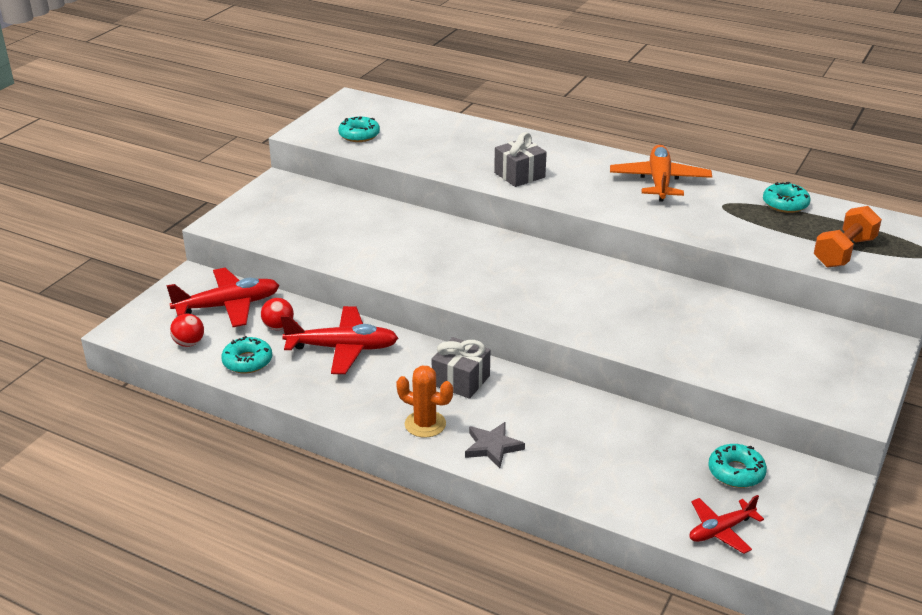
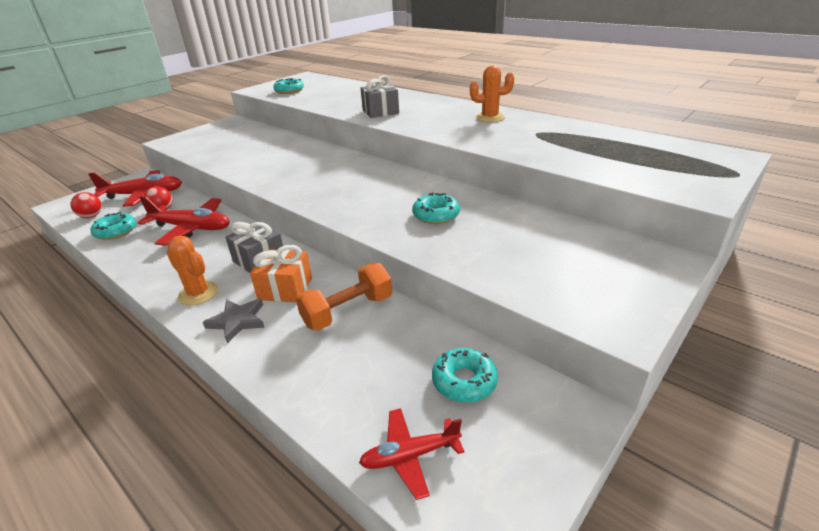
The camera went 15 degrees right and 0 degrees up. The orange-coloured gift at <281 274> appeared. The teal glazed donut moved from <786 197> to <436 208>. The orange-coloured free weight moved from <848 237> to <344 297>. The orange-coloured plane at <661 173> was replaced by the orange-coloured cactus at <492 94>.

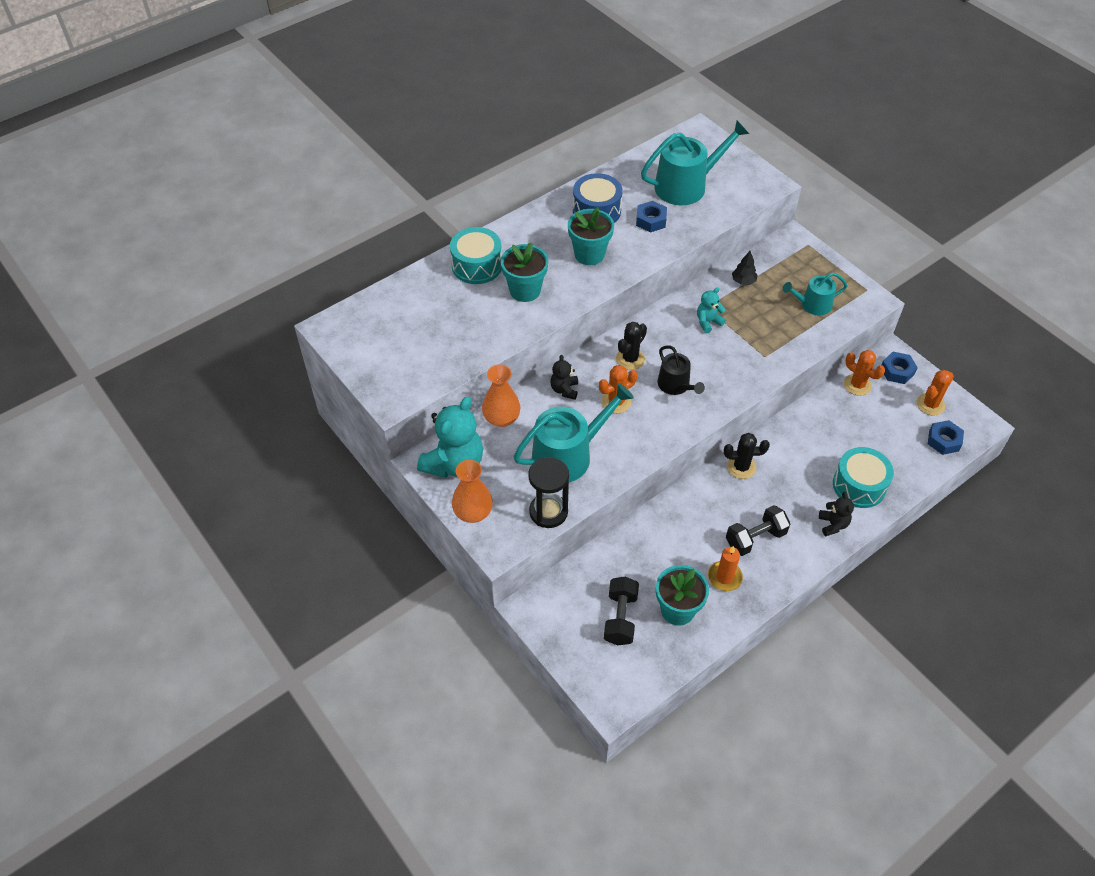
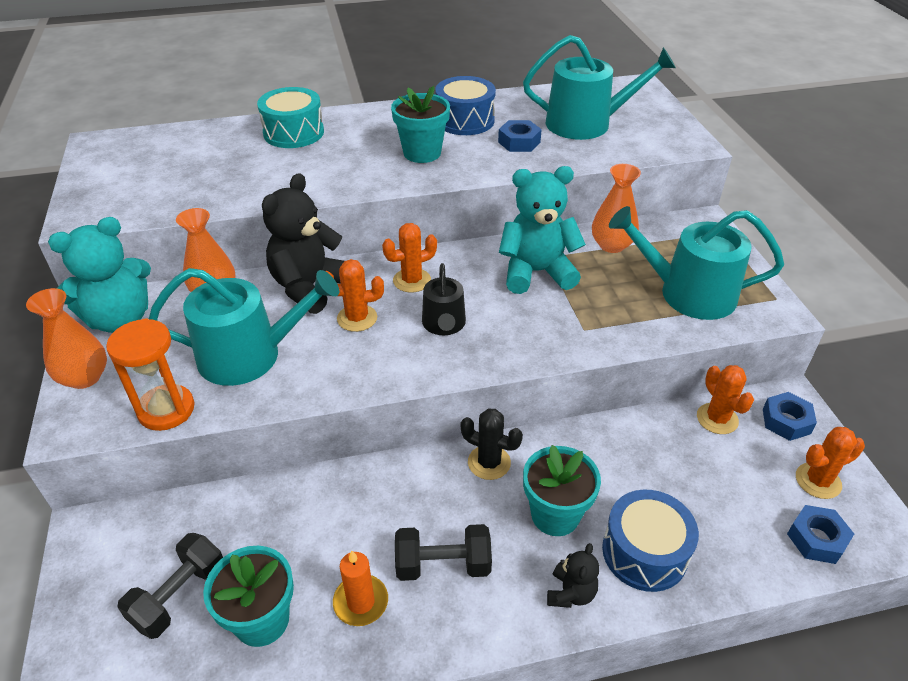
The camera went 25 degrees right and 10 degrees down. The teal potted plant moved from <524 272> to <562 490>. The ebony toy tree at <745 268> was replaced by the orange-coloured tall vase at <616 208>. The ebony hourglass at <548 492> became the orange-coloured hourglass at <150 374>. The ebony cactus at <631 346> became the orange-coloured cactus at <409 258>. The teal toy drum at <863 477> became the blue toy drum at <650 541>. The ebony stuffed bear at <564 377> changed to 2.03 times the size. The teal stuffed bear at <711 310> changed to 2.03 times the size. The teal watering pot at <815 294> changed to 1.73 times the size.

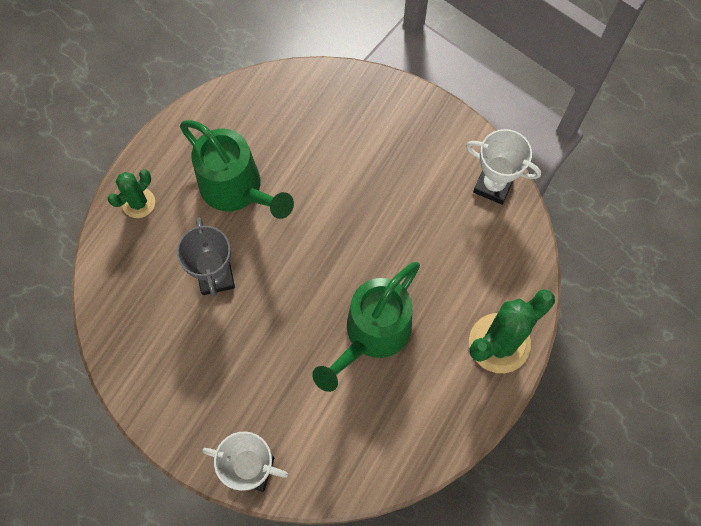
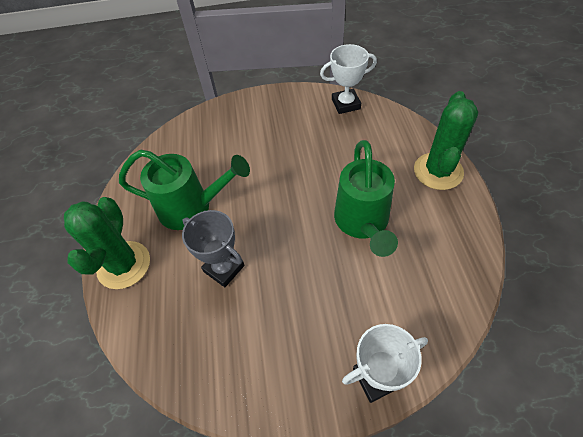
The camera went 35 degrees left and 15 degrees down. The leaf-green cactus at <131 193> changed to 1.76 times the size.

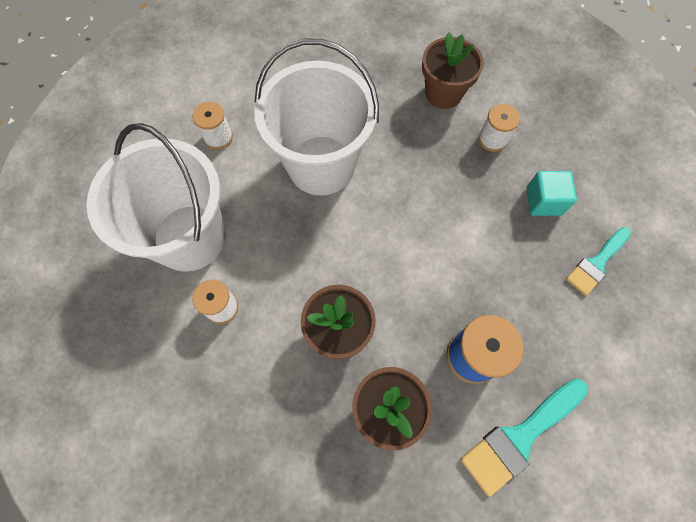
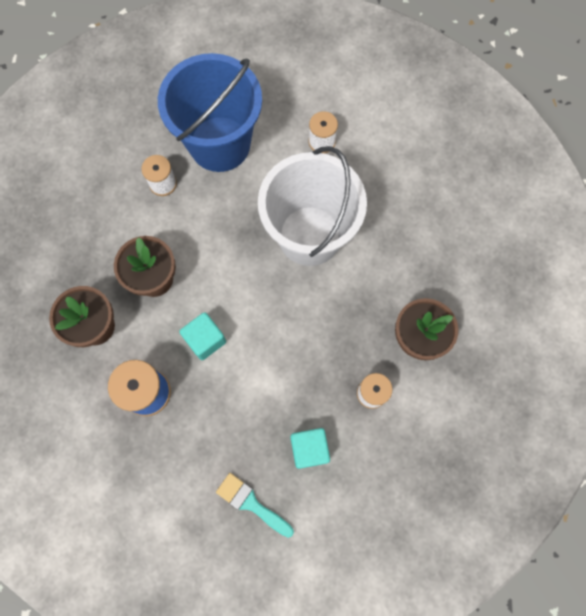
The camera went 80 degrees right and 5 degrees up. The teal brush at <524 438> disappeared. The teal block at <202 336> appeared. The pure white sand bucket at <156 197> became the blue sand bucket at <210 112>.

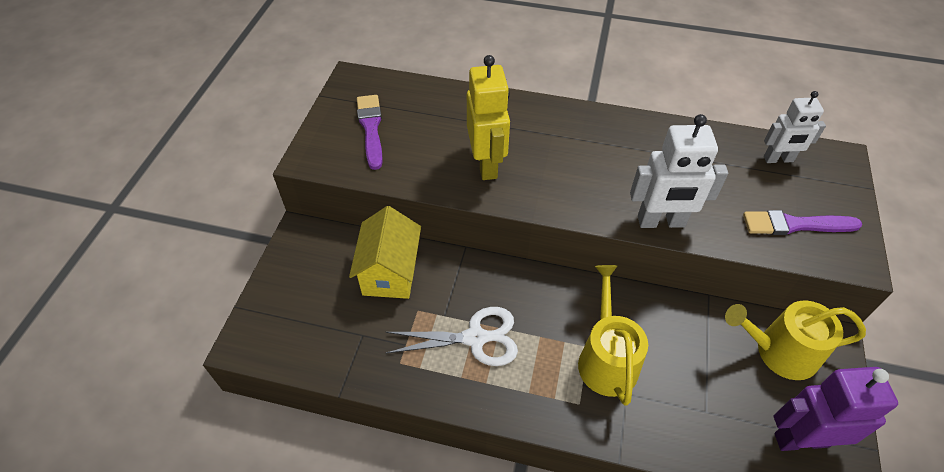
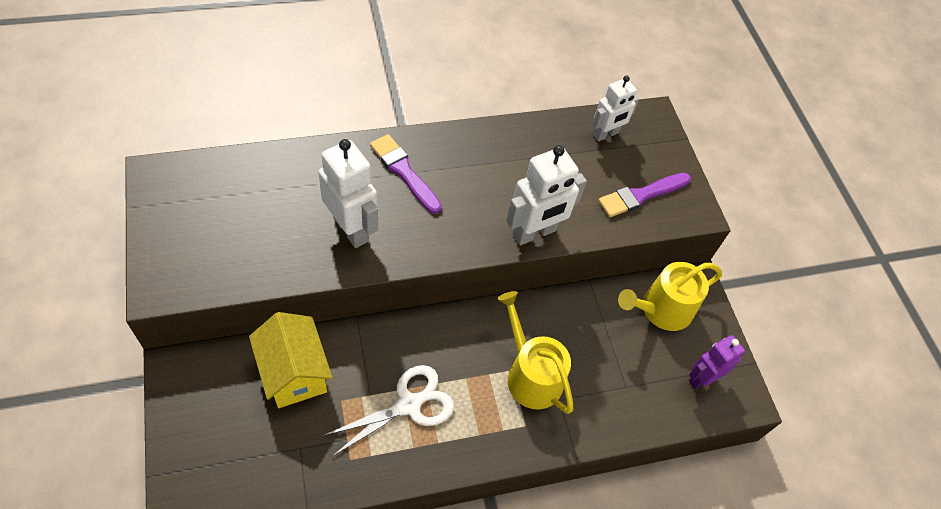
The camera went 35 degrees left and 5 degrees up. The purple brush moved from <369 132> to <406 174>. The yellow toy robot at <488 117> became the pure white toy robot at <348 193>. The purple toy robot at <836 409> changed to 0.66 times the size.

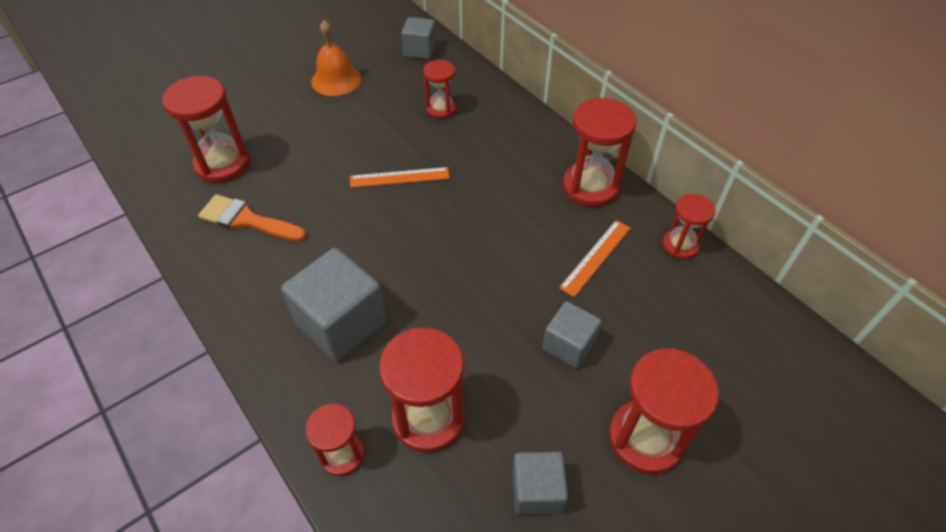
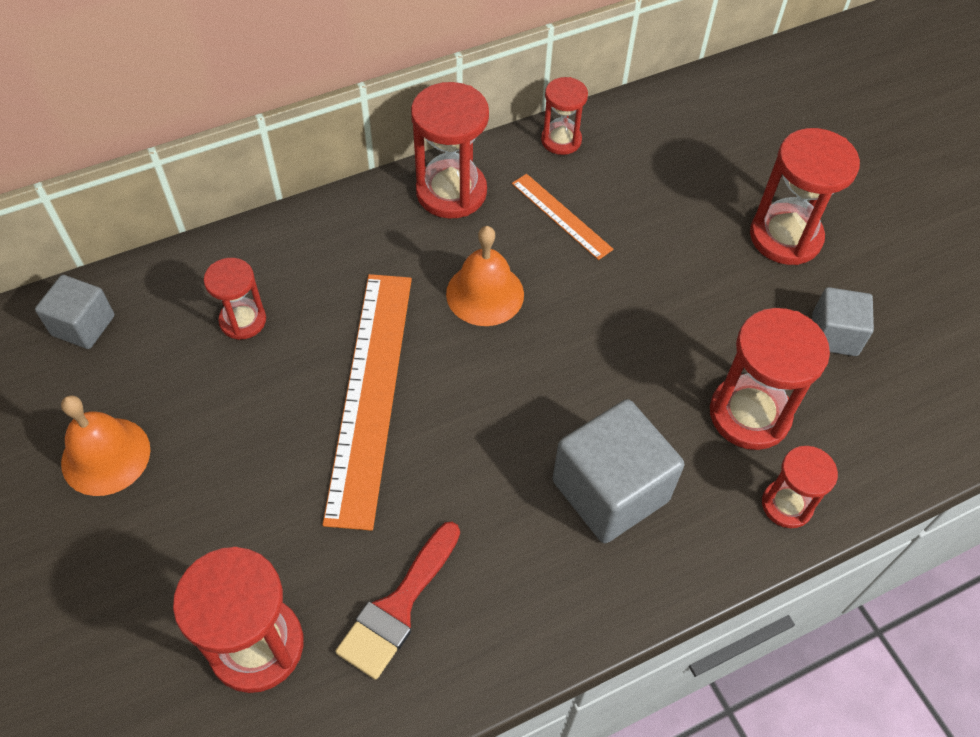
The camera went 80 degrees left and 5 degrees up. The ash-grey block at <572 334> disappeared. The orange-coloured bell at <485 276> appeared. The orange-coloured brush at <252 217> became the crimson brush at <397 601>. The orange-coloured measuring stick at <400 177> changed to 2.01 times the size.

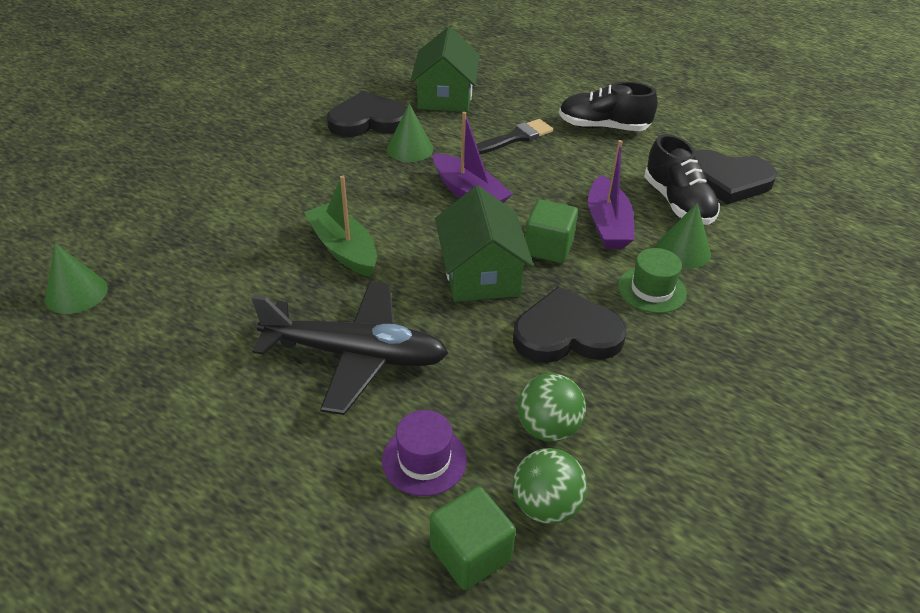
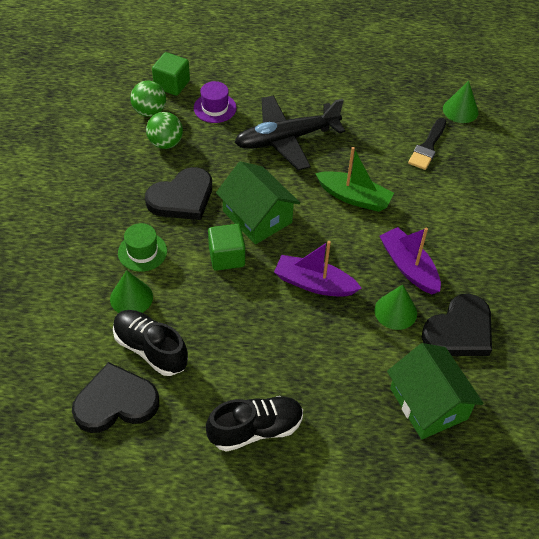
The camera went 150 degrees right and 10 degrees up. The ebony brush moved from <514 136> to <427 144>. The purple toy boat moved from <611 194> to <410 260>.

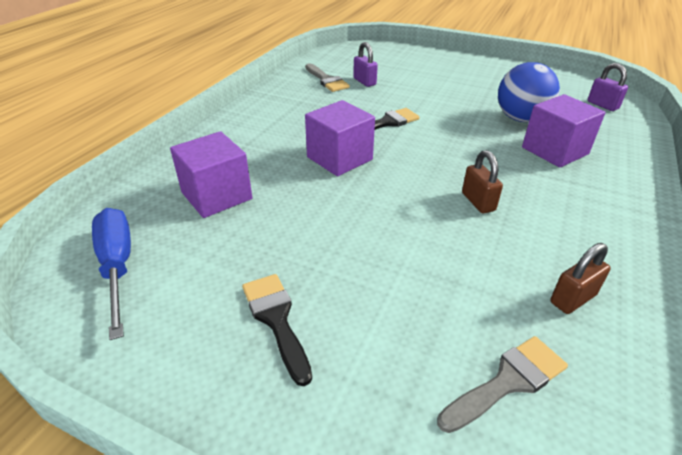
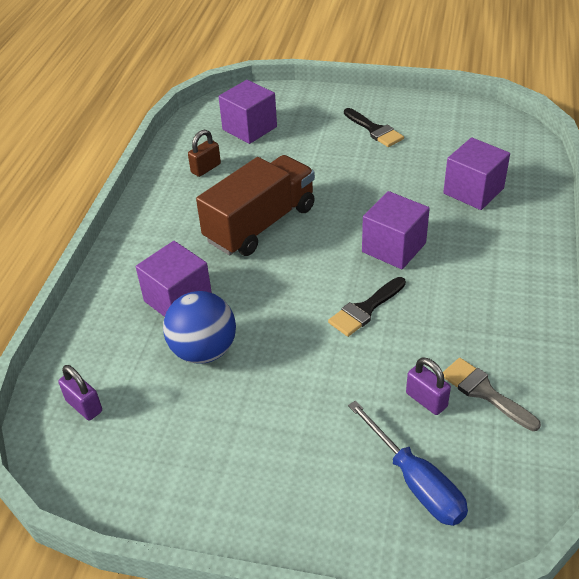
The camera went 170 degrees right and 5 degrees up. The blue hand screwdriver moved from <111 274> to <408 463>. The ash-grey brush at <502 384> was replaced by the purple block at <248 112>. The dark brown small lock at <482 181> was replaced by the dark brown toy truck at <255 205>.

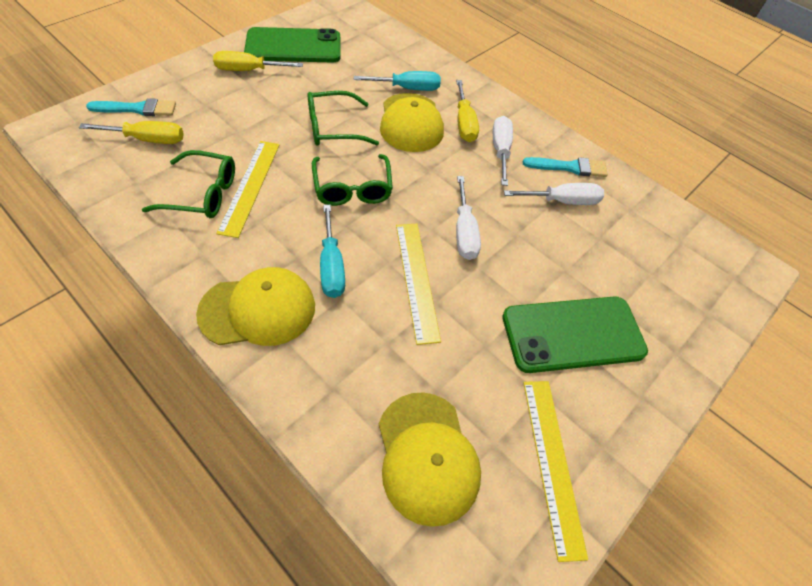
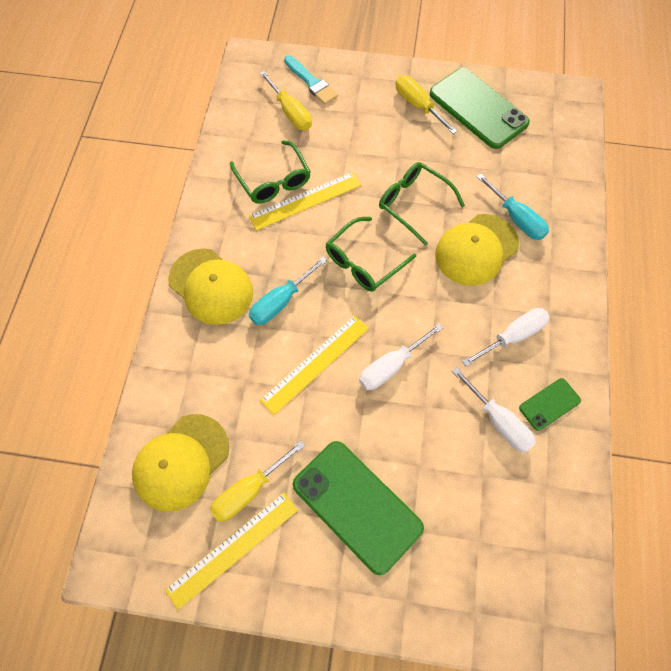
The camera went 60 degrees right and 10 degrees up. The yellow hand screwdriver moved from <467 111> to <257 481>. The teal brush at <565 167> was replaced by the leaf-green mobile phone at <550 404>.

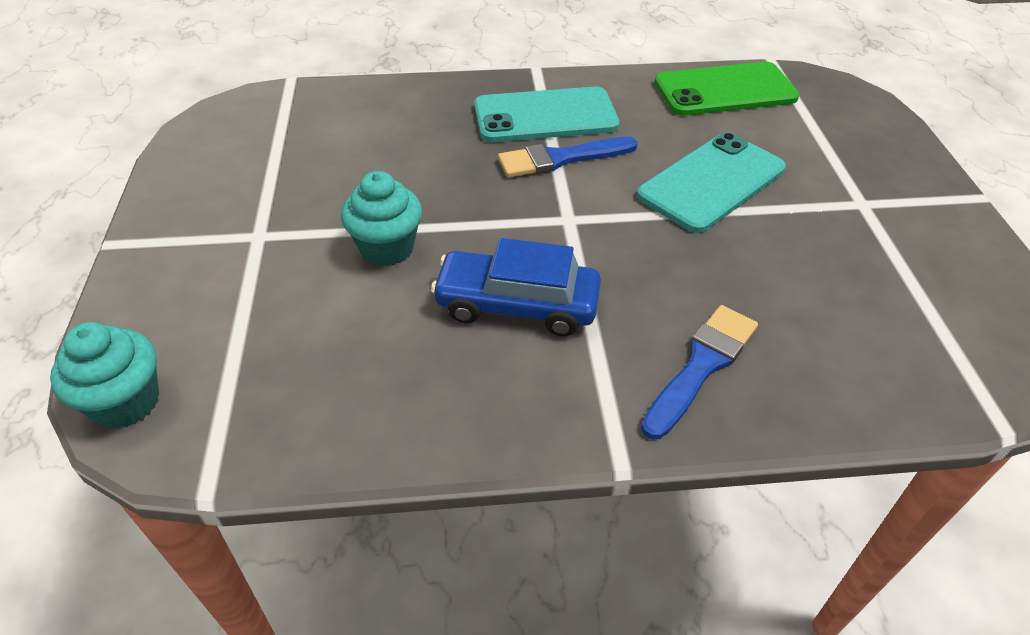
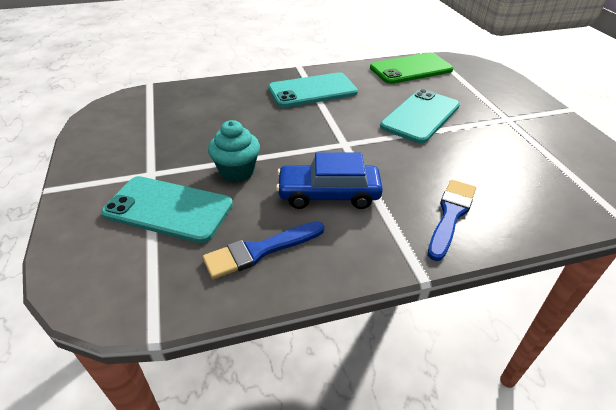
The camera went 10 degrees left and 5 degrees down. The teal fairy cake at <104 375> disappeared. The teal mobile phone at <167 209> appeared. The blue brush moved from <568 157> to <263 250>.

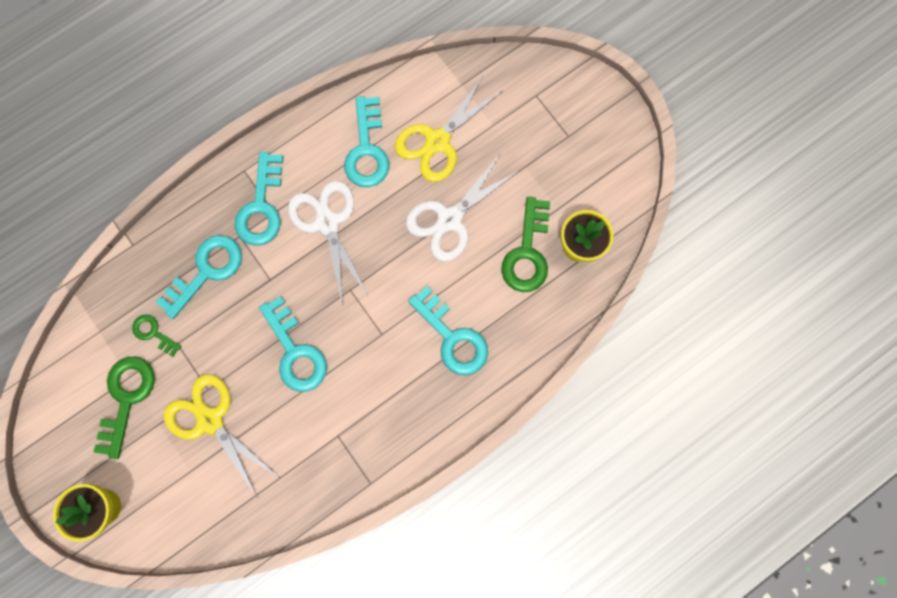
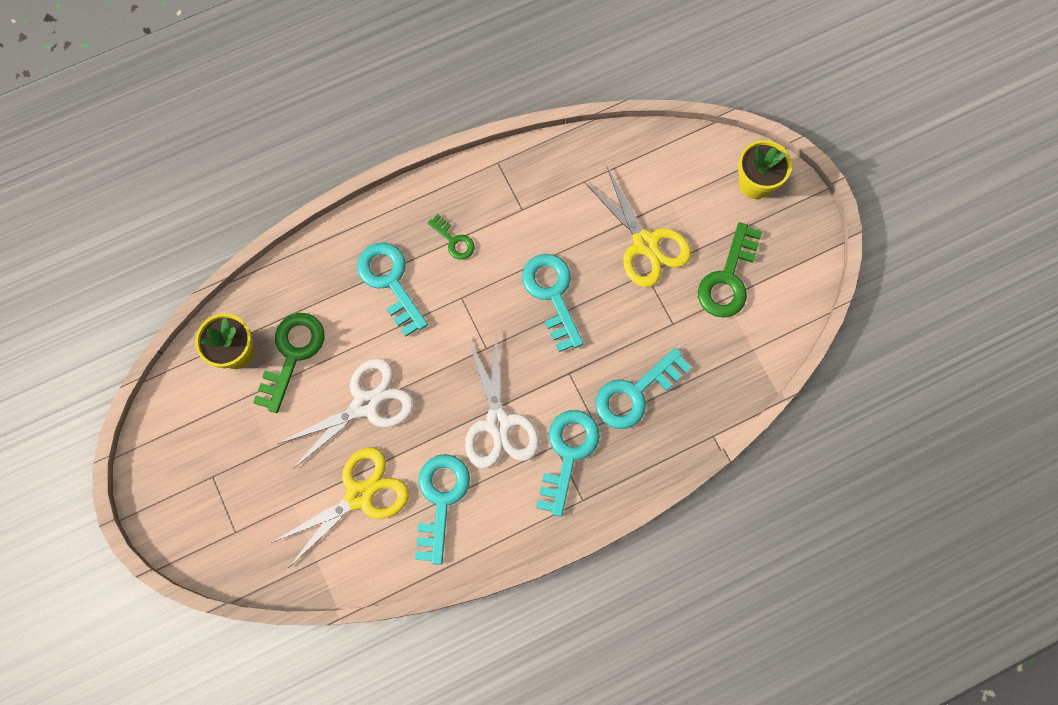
The camera went 170 degrees left and 5 degrees down. The leaf-green key moved from <156 335> to <451 237>.

